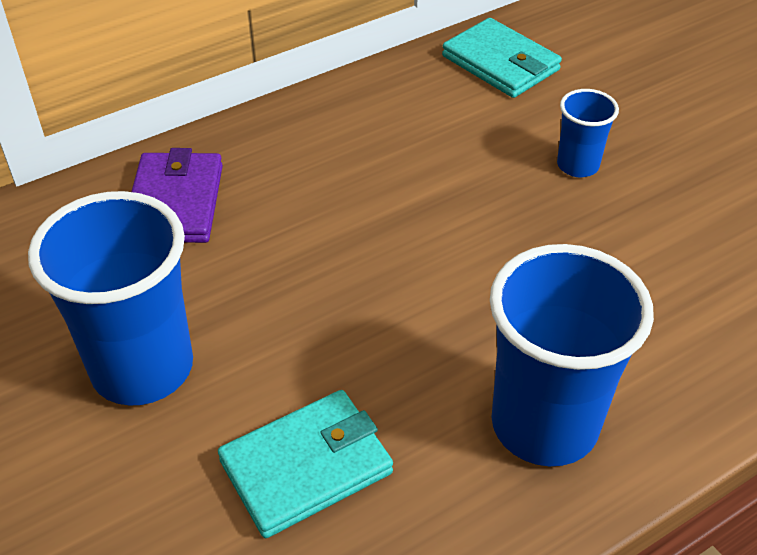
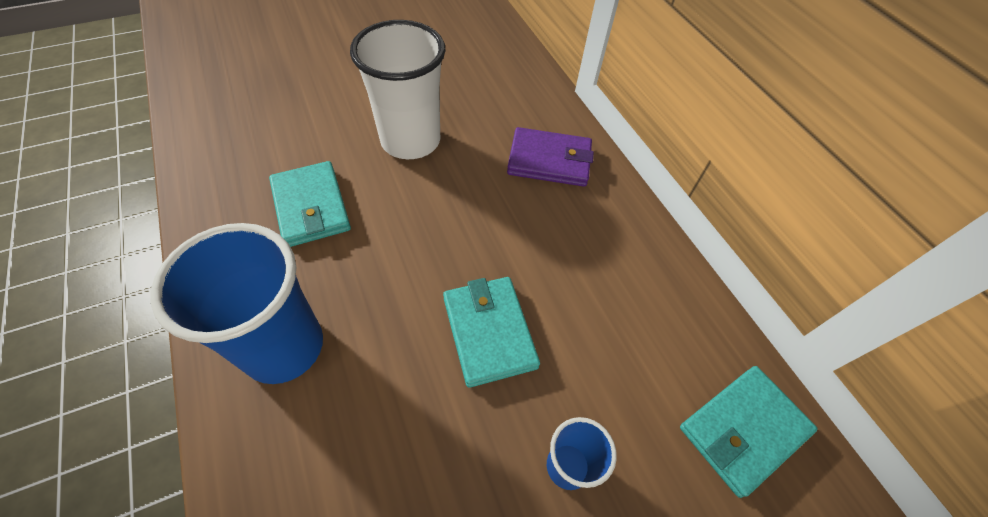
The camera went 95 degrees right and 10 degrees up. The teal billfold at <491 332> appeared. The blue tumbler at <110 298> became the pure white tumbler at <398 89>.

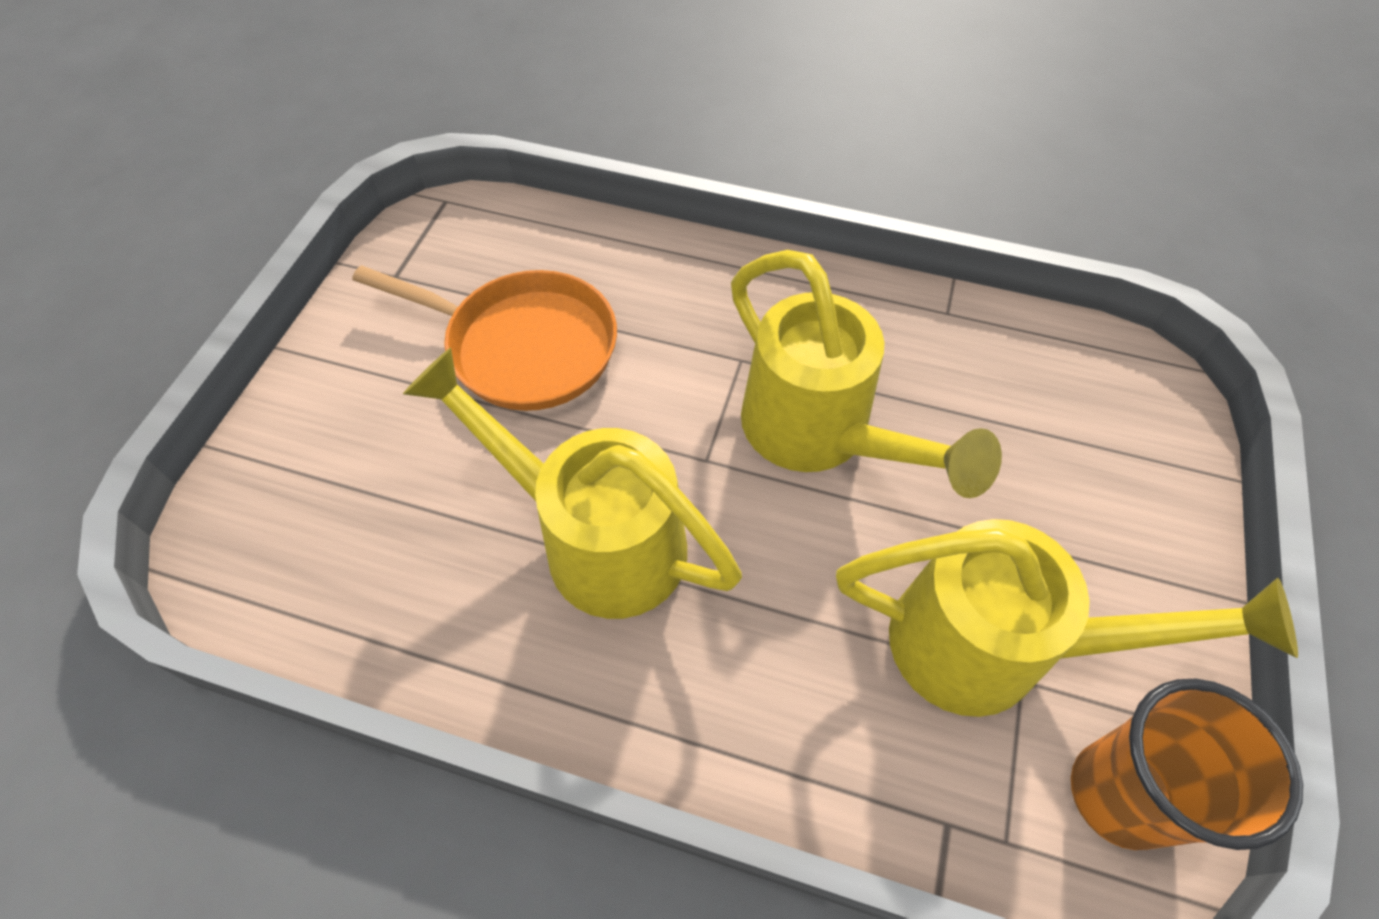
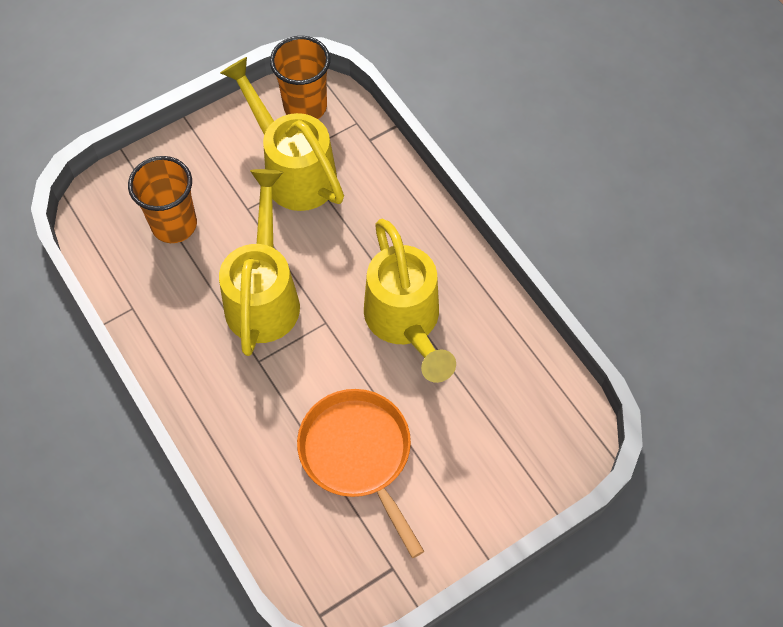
The camera went 140 degrees left and 5 degrees up. The orange-coloured tumbler at <162 199> appeared.

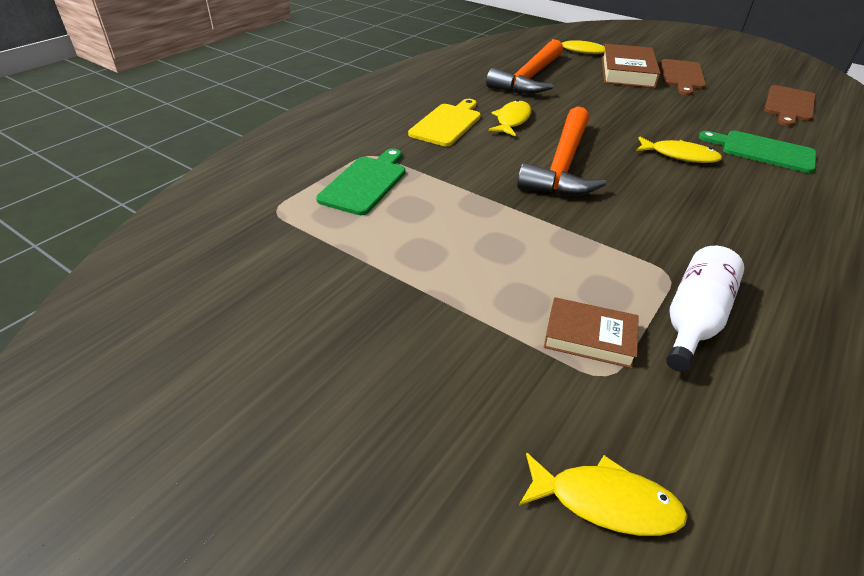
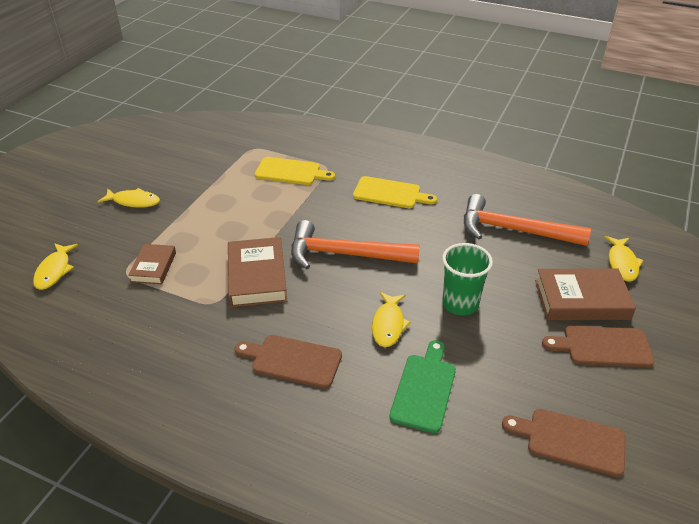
The camera went 80 degrees right and 0 degrees up. The pure white bottle at <705 309> disappeared. The dark brown book at <257 272> appeared. The dark brown cutting board at <288 361> appeared. The leaf-green tumbler at <467 279> appeared. The yellow fish moved from <509 118> to <129 198>. The leaf-green cutting board at <360 181> became the yellow cutting board at <295 171>.

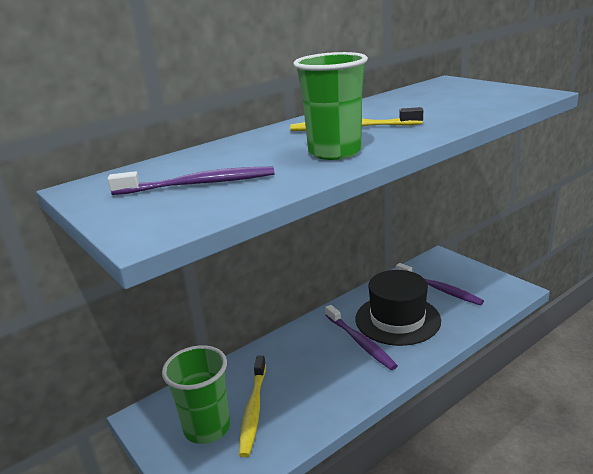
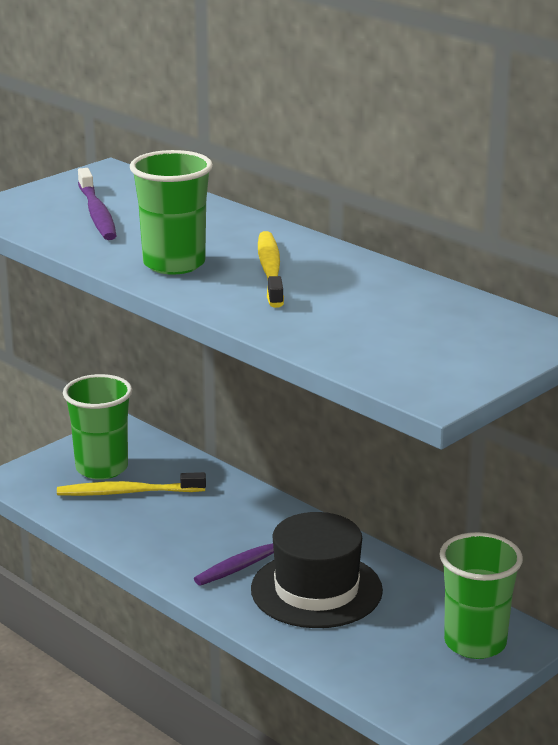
The camera went 80 degrees right and 0 degrees up. The purple toothbrush at <440 284> disappeared. The leaf-green tumbler at <481 595> appeared.

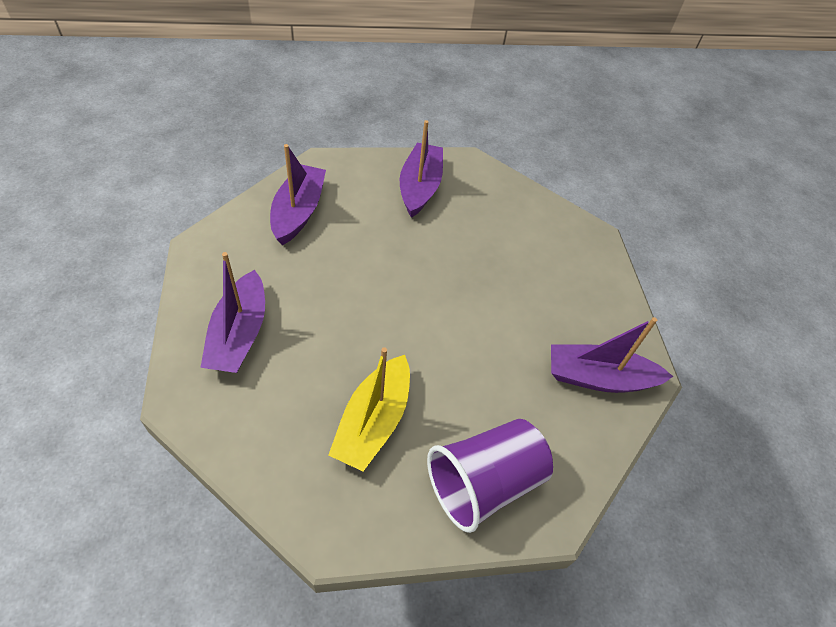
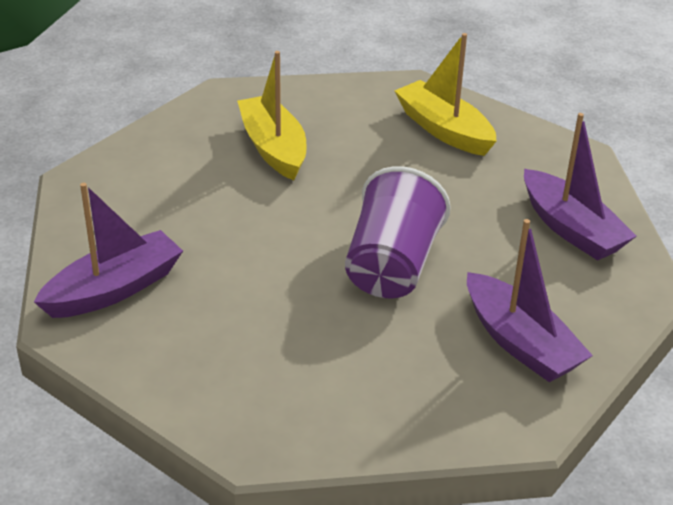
The camera went 140 degrees right and 15 degrees down. The purple tumbler moved from <490 476> to <397 232>. The purple toy boat at <232 312> became the yellow toy boat at <446 94>.

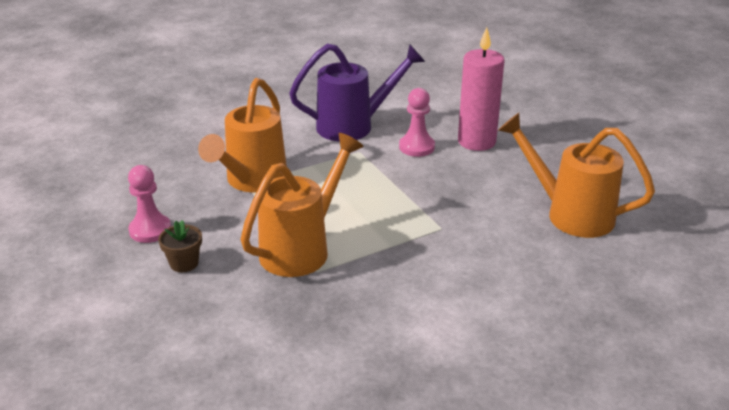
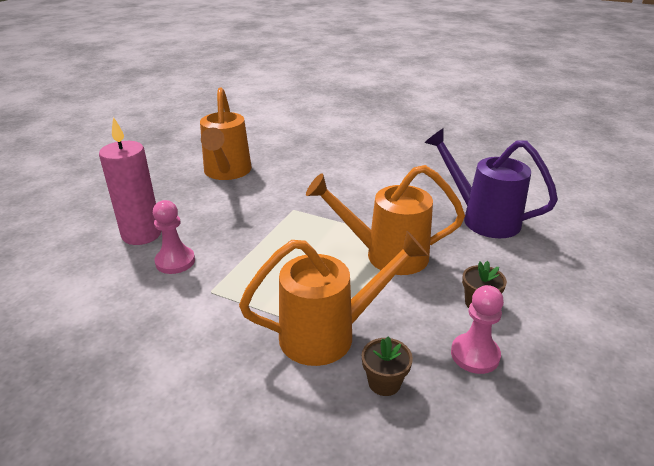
The camera went 125 degrees left and 0 degrees up. The dark brown potted plant at <387 366> appeared. The purple watering pot moved from <357 93> to <491 183>.

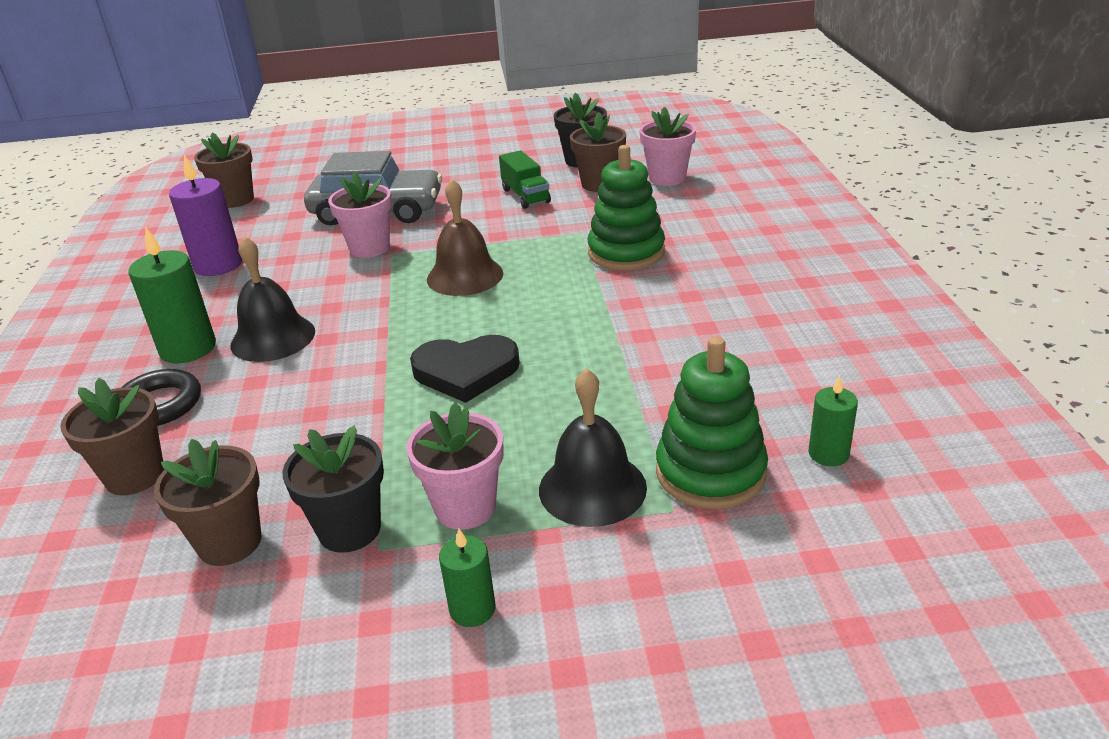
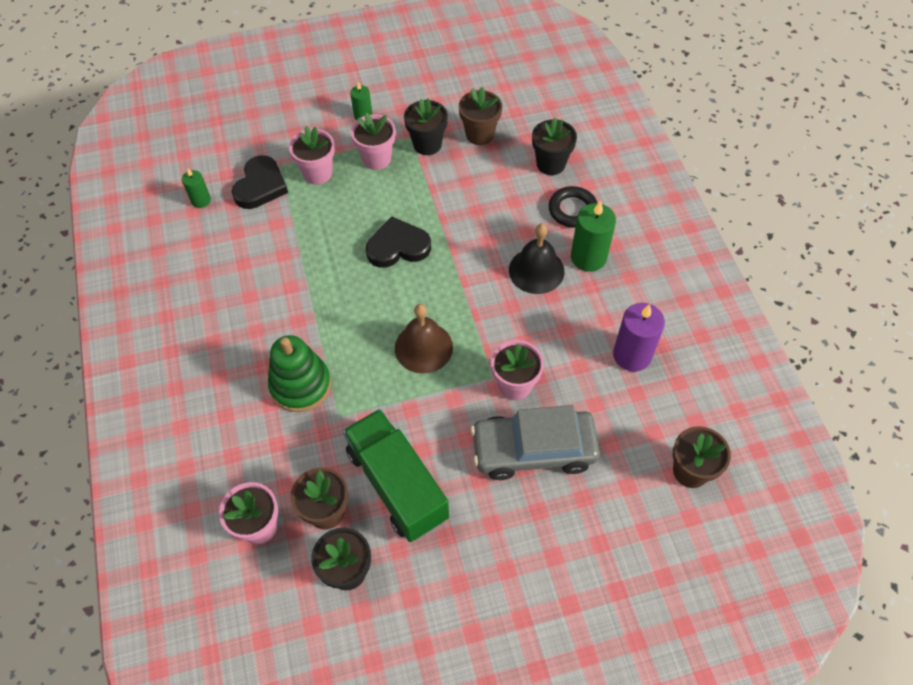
The camera went 170 degrees right and 25 degrees up. The ebony bell at <593 447> was replaced by the rosy potted plant at <312 155>. The leaf-green stacking toy at <712 422> was replaced by the ebony heart at <260 182>. The dark brown potted plant at <112 436> became the ebony potted plant at <554 146>. The leaf-green toy truck at <525 179> changed to 1.89 times the size.

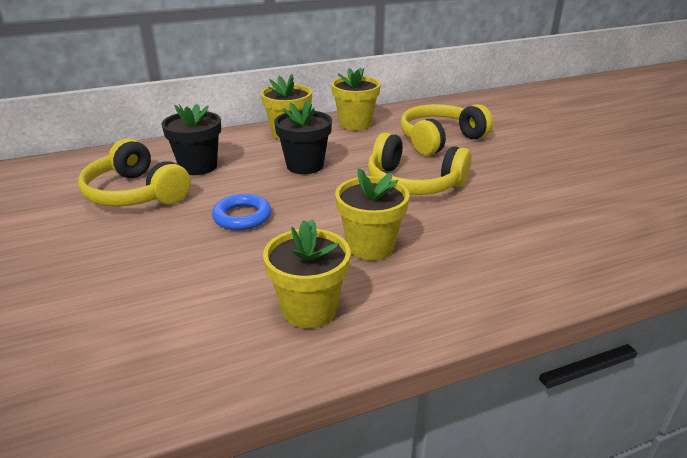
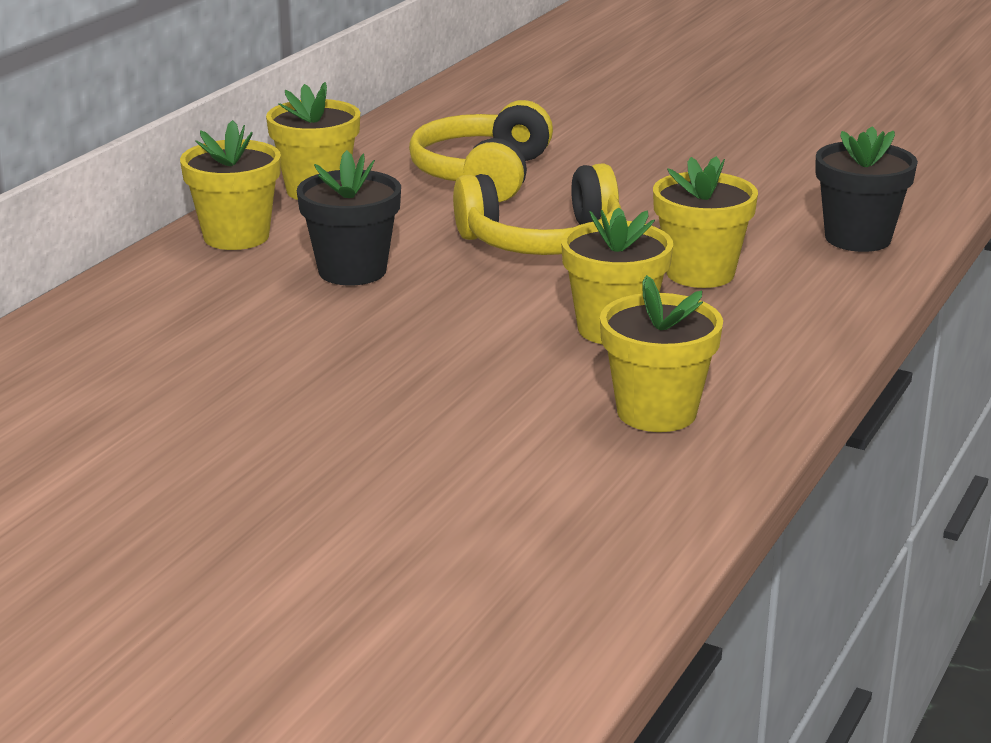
The camera went 40 degrees left and 5 degrees down. The yellow headphones at <134 172> disappeared. The blue torus at <241 212> disappeared. The yellow potted plant at <705 222> appeared. The ebony potted plant moved from <191 139> to <867 189>.

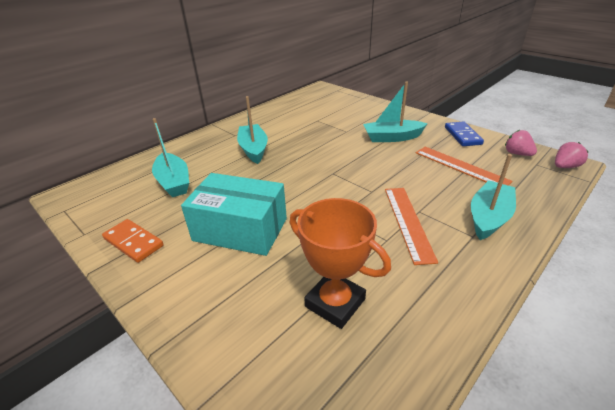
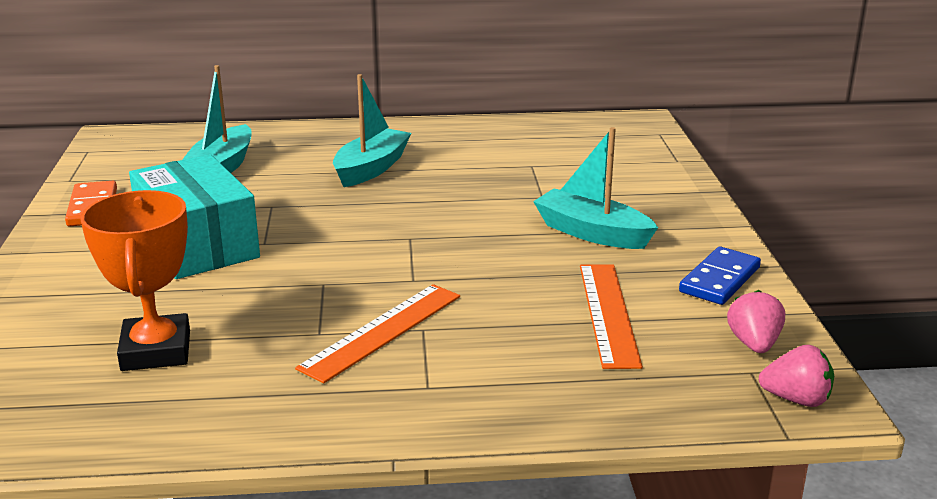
The camera went 40 degrees right and 10 degrees down. The teal toy boat at <493 197> disappeared.

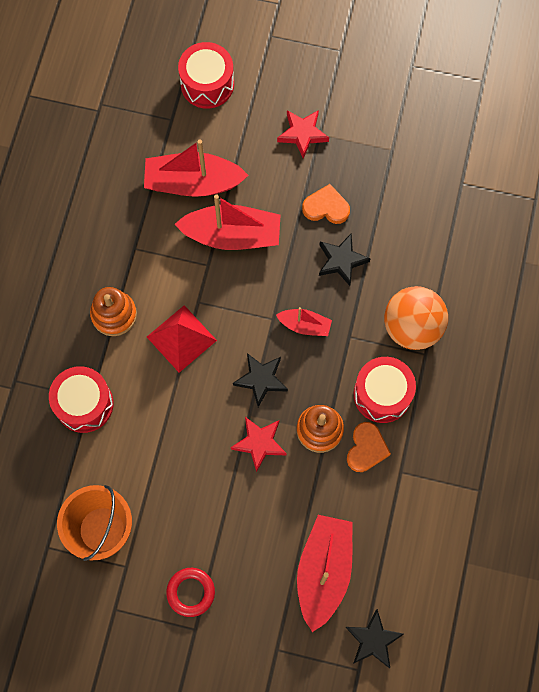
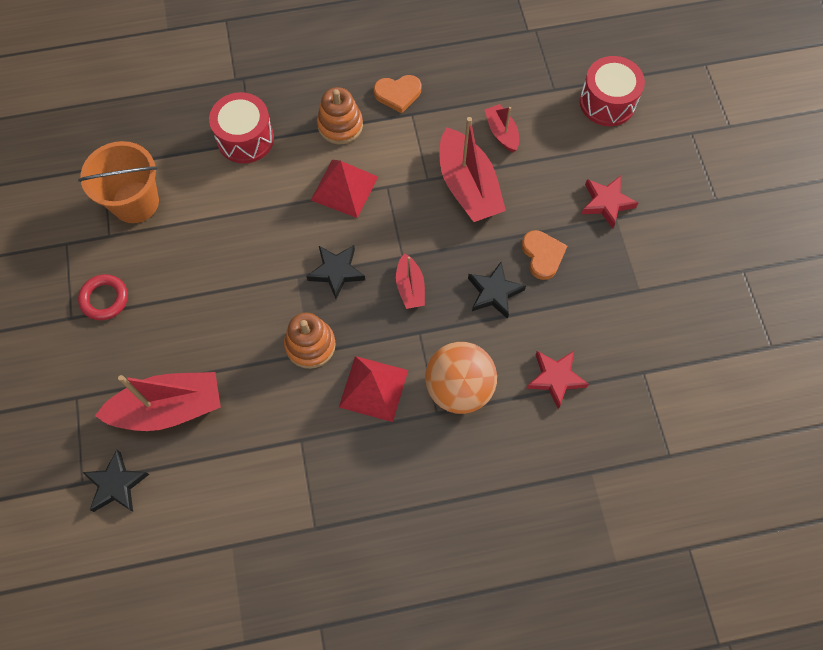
The camera went 65 degrees right and 5 degrees down. The crimson star shape moved from <259 444> to <557 380>. The orange-coloured heart moved from <369 447> to <397 94>. The crimson toy drum at <385 390> was replaced by the crimson solid pyramid at <373 389>. The crimson toy boat at <196 168> changed to 0.52 times the size.

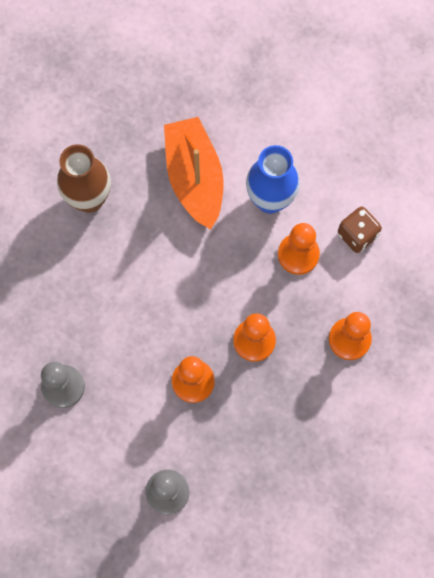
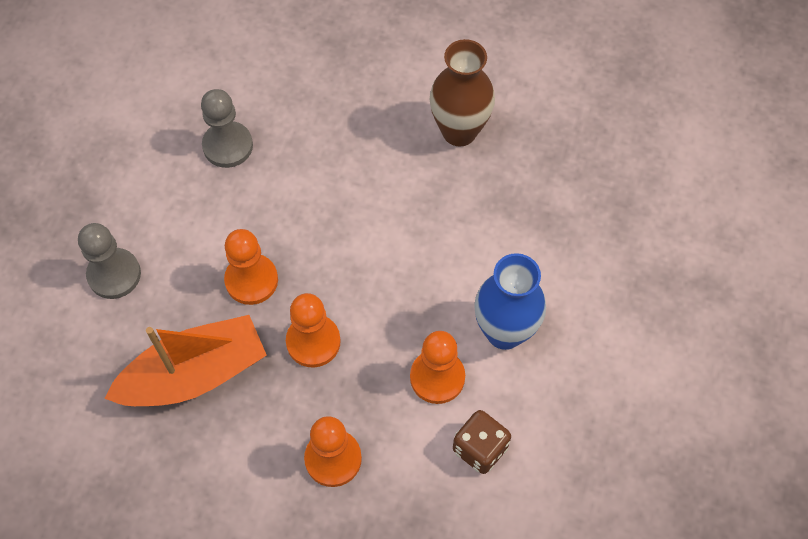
The camera went 80 degrees right and 10 degrees down. The orange-coloured toy boat moved from <193 173> to <185 360>.

